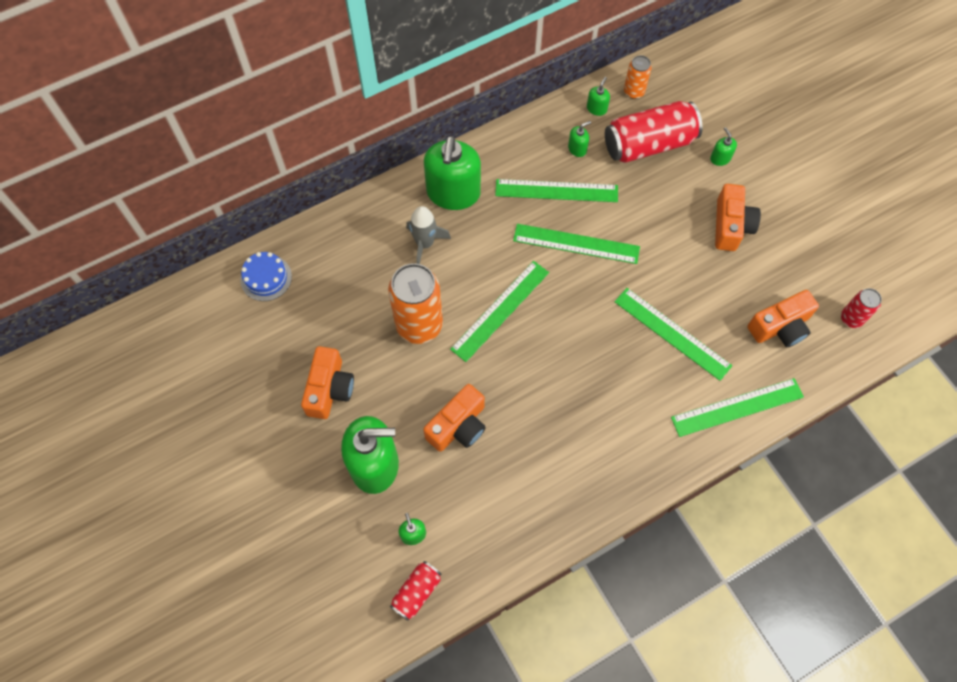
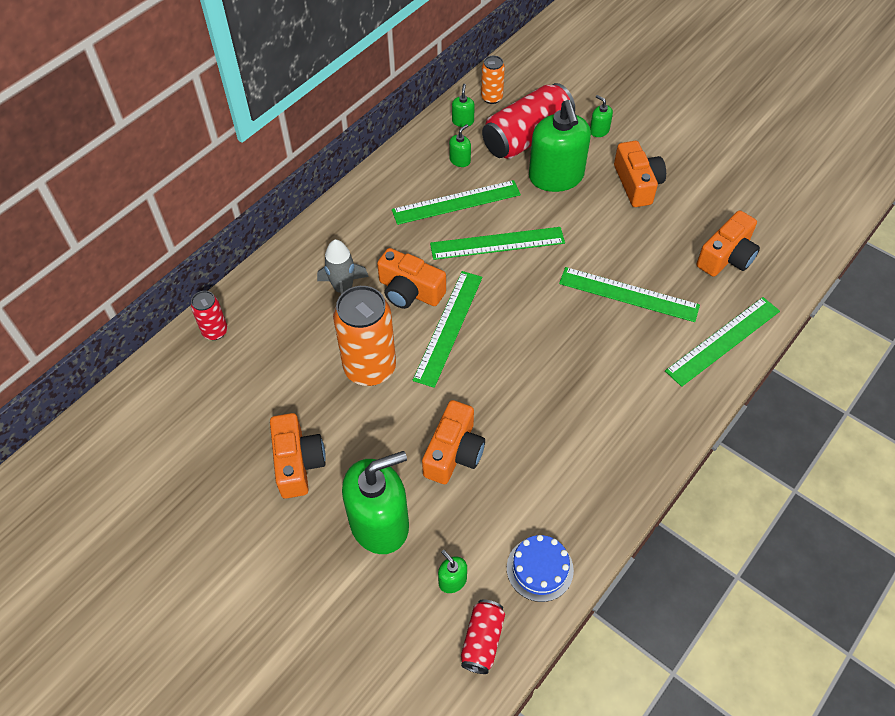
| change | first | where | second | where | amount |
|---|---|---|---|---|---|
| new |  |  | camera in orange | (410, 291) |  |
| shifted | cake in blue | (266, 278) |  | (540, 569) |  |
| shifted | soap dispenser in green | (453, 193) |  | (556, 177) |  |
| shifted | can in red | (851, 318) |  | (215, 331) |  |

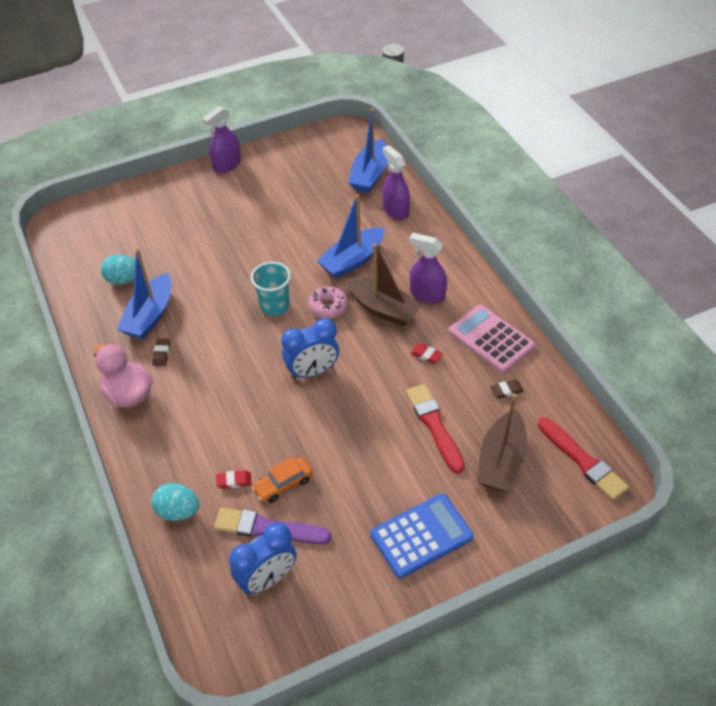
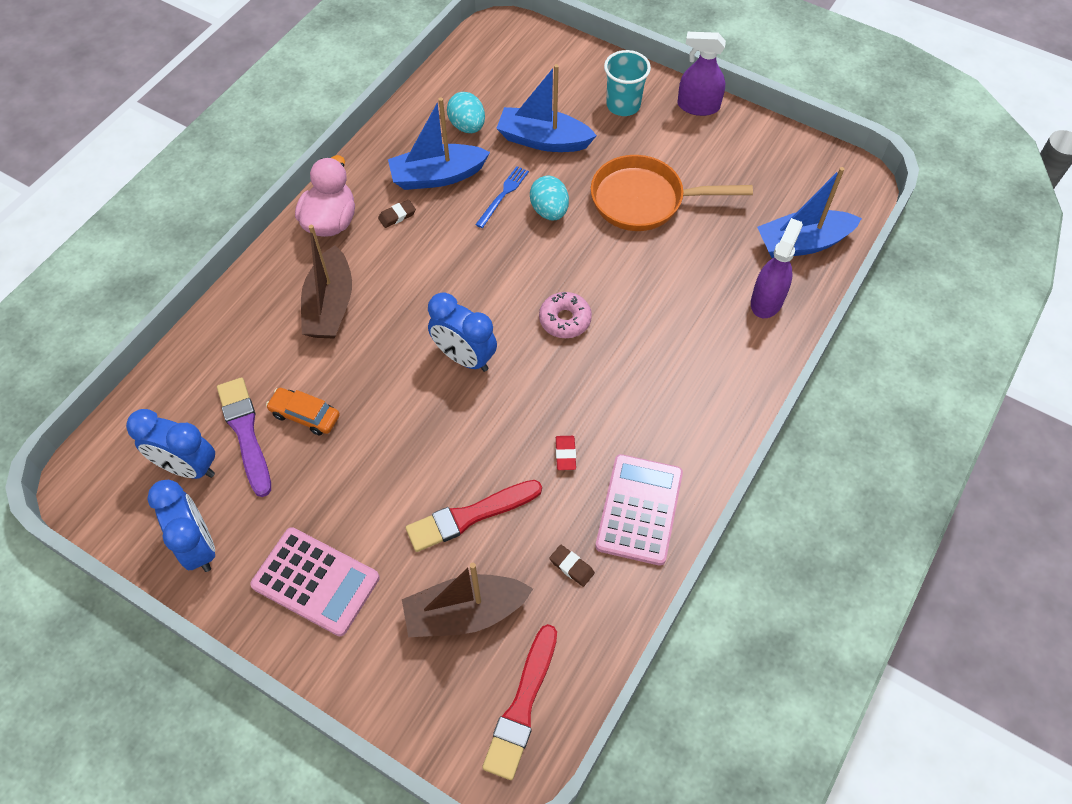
| change | first | where | second | where | amount |
|---|---|---|---|---|---|
| gone | eraser in red | (234, 481) |  |  |  |
| gone | spray bottle in purple | (427, 294) |  |  |  |
| new |  |  | clock in blue | (198, 546) |  |
| new |  |  | fork in blue | (503, 195) |  |
| new |  |  | pan in orange | (644, 200) |  |
| shifted | egg in turquoise | (178, 511) |  | (549, 211) |  |
| shifted | cup in turquoise | (275, 306) |  | (623, 105) |  |
| shifted | boat in blue | (352, 261) |  | (543, 140) |  |
| shifted | boat in brown | (383, 309) |  | (330, 306) |  |
| repainted | calculator in blue | (421, 536) | calculator in pink | (315, 581) |  |
| rotated | brush in red | (434, 425) |  | (470, 516) | 150 degrees counterclockwise |

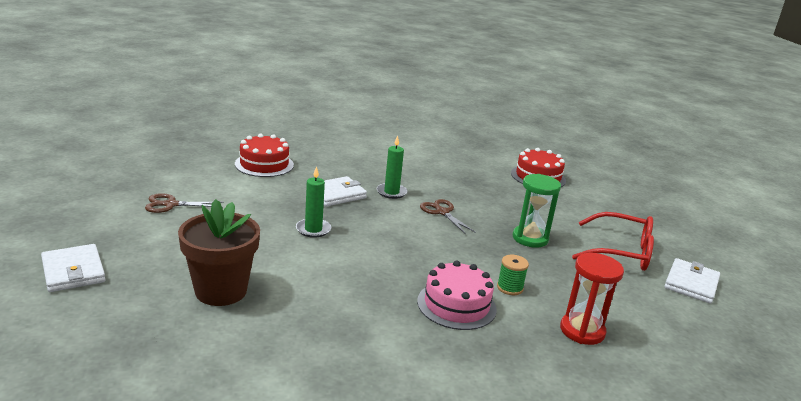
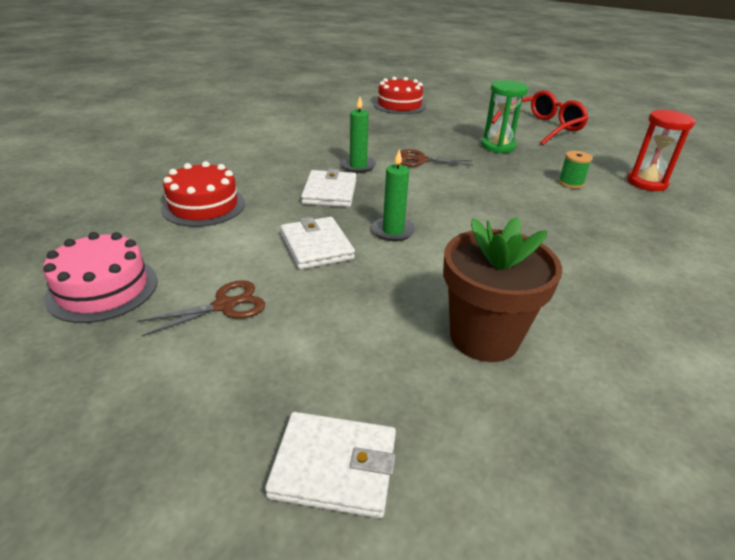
| change | first | where | second | where | amount |
|---|---|---|---|---|---|
| shifted | cake in pink | (456, 305) |  | (103, 289) |  |
| shifted | wallet in white | (691, 284) |  | (316, 246) |  |
| rotated | scissors in brown | (171, 204) |  | (224, 306) | 150 degrees counterclockwise |

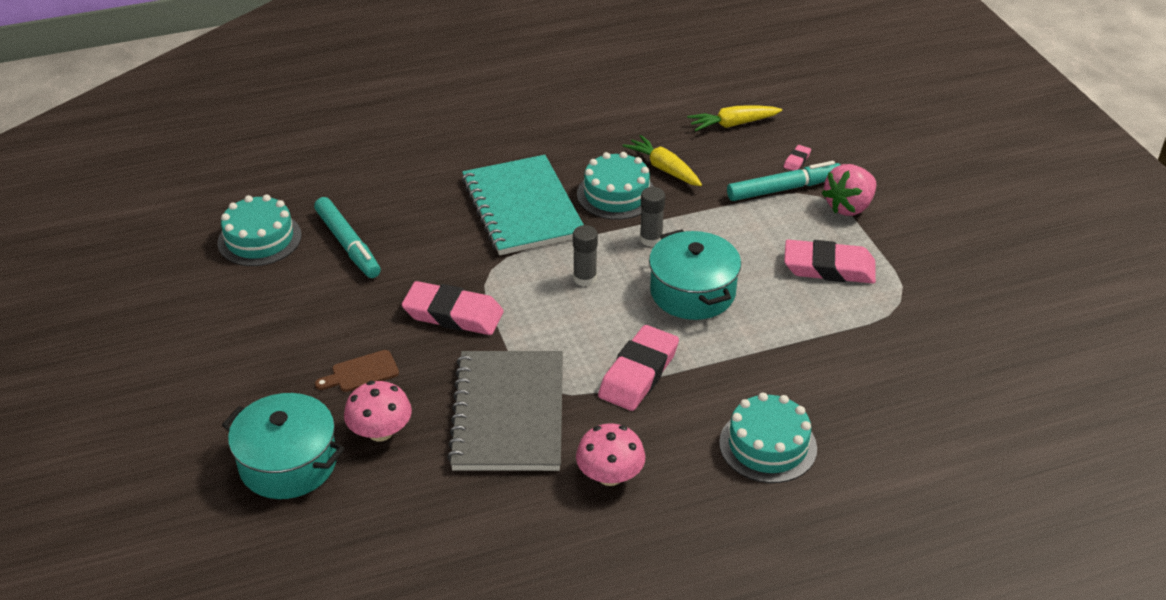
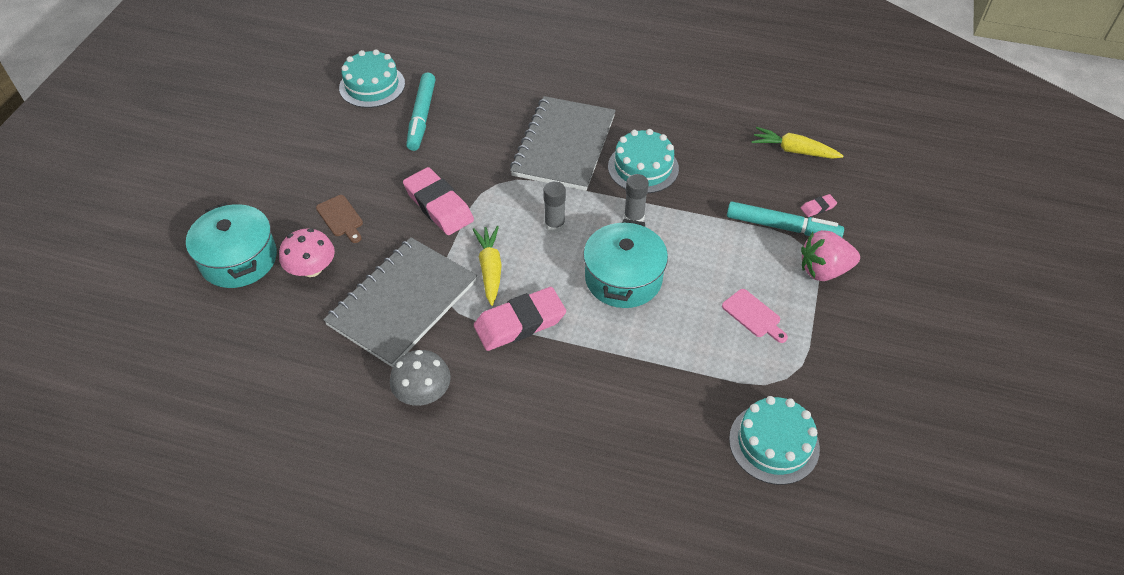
| change | first | where | second | where | amount |
|---|---|---|---|---|---|
| shifted | carrot in yellow | (664, 169) |  | (490, 269) |  |
| shifted | cake in turquoise | (768, 445) |  | (774, 443) |  |
| swapped | eraser in pink | (829, 268) | cutting board in pink | (753, 315) |  |
| repainted | notebook in turquoise | (522, 208) | notebook in grey | (563, 145) |  |
| repainted | mushroom in pink | (610, 475) | mushroom in grey | (423, 392) |  |
| rotated | cutting board in brown | (361, 372) |  | (341, 218) | 135 degrees counterclockwise |

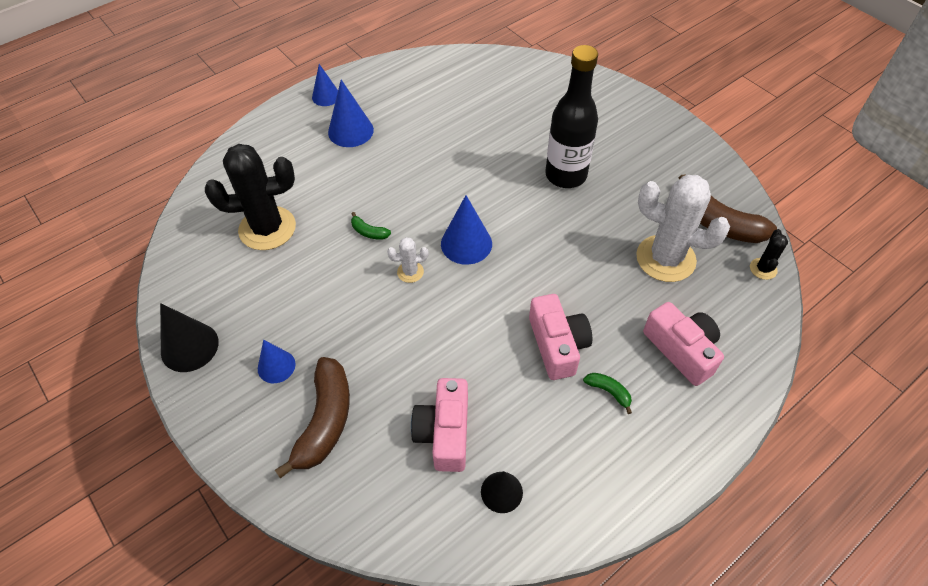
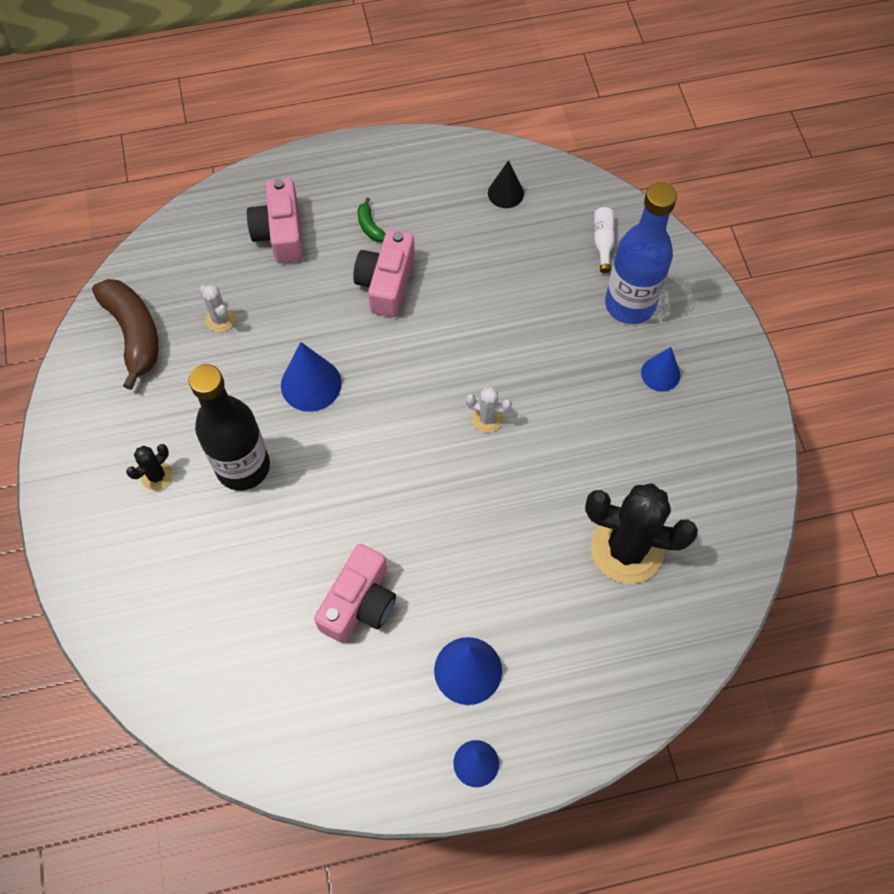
| change | first | where | second | where | amount |
|---|---|---|---|---|---|
| gone | cone in black | (189, 347) |  |  |  |
| gone | banana in green | (369, 232) |  |  |  |
| new |  |  | bottle in white | (603, 242) |  |
| shifted | camera in pink | (444, 432) |  | (359, 603) |  |
| shifted | cone in blue | (466, 243) |  | (311, 384) |  |
| shifted | cactus in black | (763, 269) |  | (157, 476) |  |
| swapped | banana in brown | (325, 421) | bottle in blue | (630, 304) |  |
| scaled | cactus in white | (665, 259) |  | (220, 319) | x0.45 |

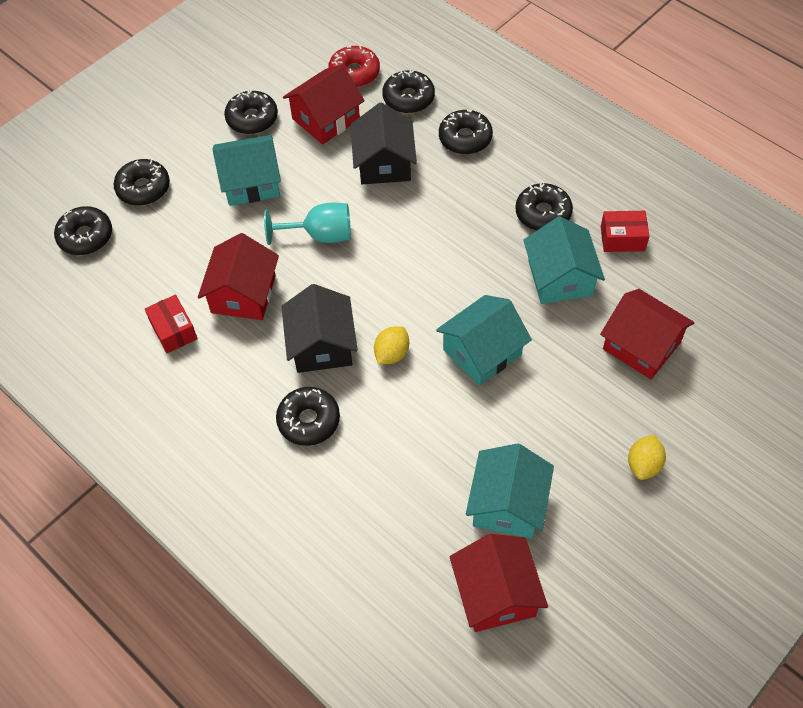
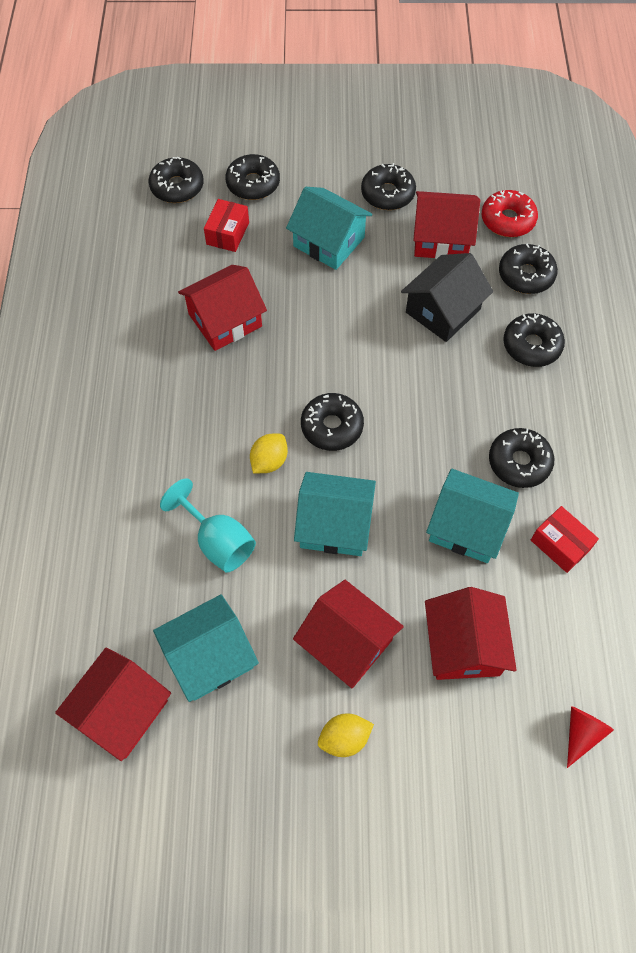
| change | first | where | second | where | amount |
|---|---|---|---|---|---|
| gone | house in black | (321, 345) |  |  |  |
| new |  |  | house in red | (347, 643) |  |
| new |  |  | cone in red | (581, 733) |  |
| shifted | box in red | (173, 330) |  | (227, 233) |  |
| shifted | goblet in turquoise | (320, 235) |  | (218, 541) |  |
| shifted | donut in black | (309, 421) |  | (332, 427) |  |
| rotated | lemon in yellow | (392, 354) |  | (269, 461) | 45 degrees counterclockwise |
| rotated | house in turquoise | (560, 278) |  | (467, 526) | 75 degrees clockwise |

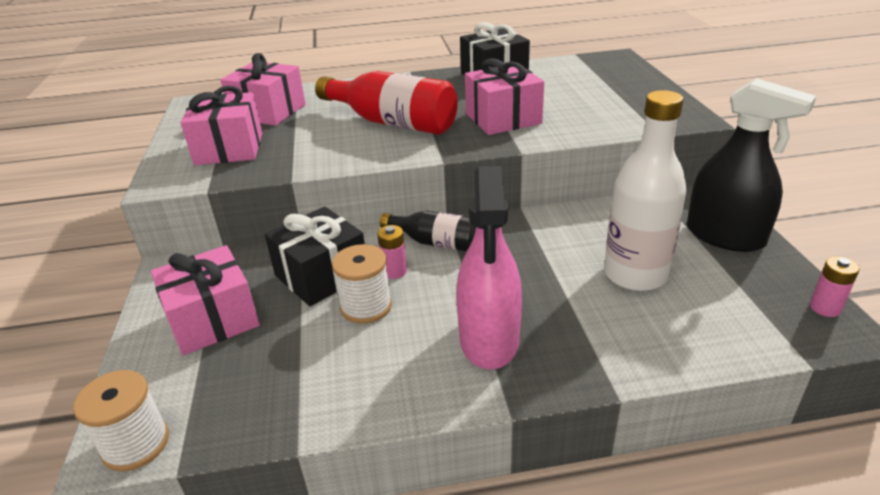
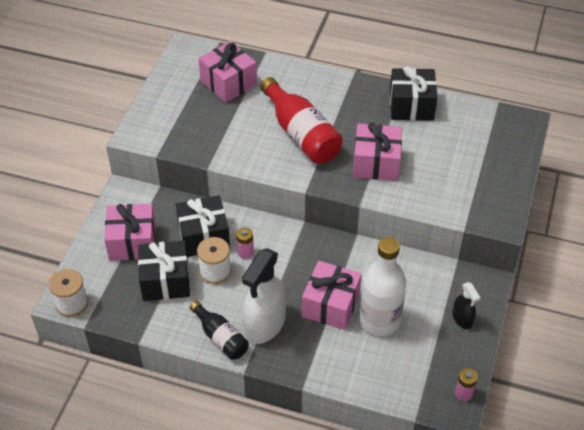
| change | first | where | second | where | amount |
|---|---|---|---|---|---|
| new |  |  | gift in black | (165, 281) |  |
| shifted | gift in pink | (229, 148) |  | (330, 305) |  |
| shifted | bottle in black | (436, 243) |  | (220, 337) |  |
| repainted | spray bottle in pink | (489, 339) | spray bottle in white | (265, 324) |  |
| scaled | spray bottle in black | (725, 236) |  | (462, 319) | x0.50 |

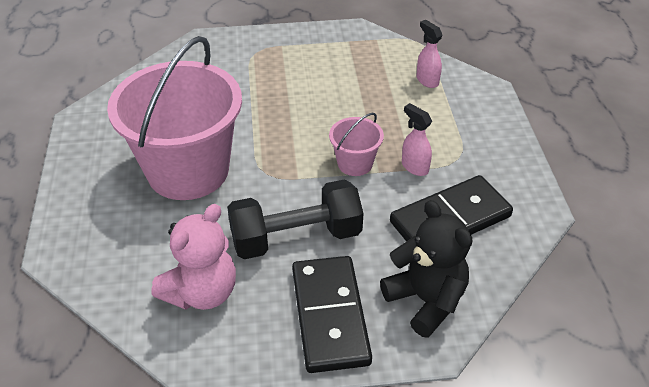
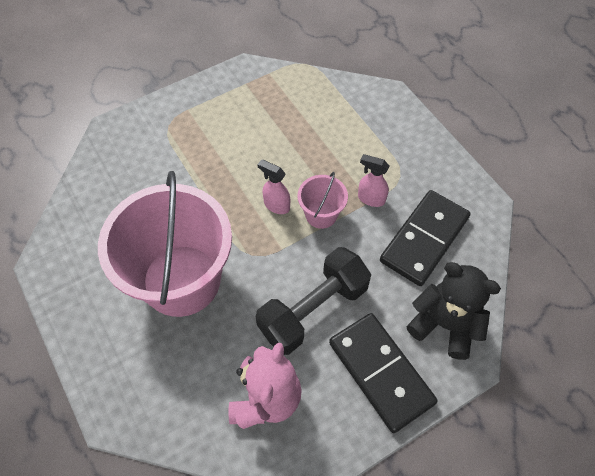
| change | first | where | second | where | amount |
|---|---|---|---|---|---|
| shifted | spray bottle in pink | (427, 80) |  | (276, 205) |  |

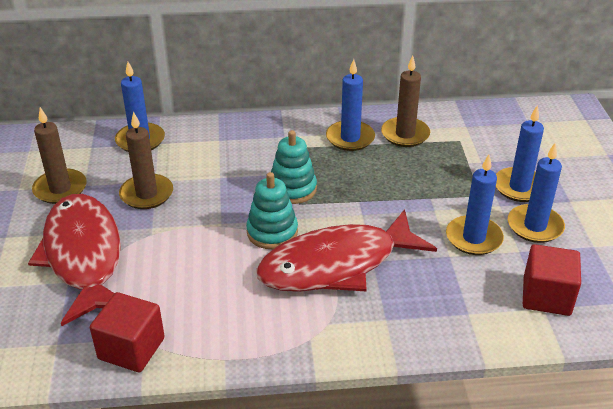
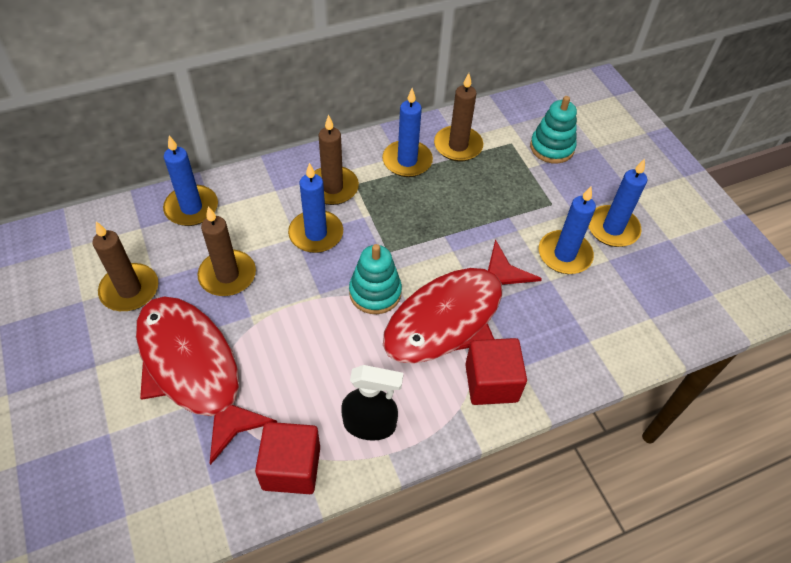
| change | first | where | second | where | amount |
|---|---|---|---|---|---|
| new |  |  | candle in brown | (332, 188) |  |
| new |  |  | spray bottle in black | (370, 425) |  |
| shifted | stacking toy in turquoise | (292, 189) |  | (552, 148) |  |
| shifted | candle in blue | (519, 187) |  | (316, 234) |  |
| shifted | cube in red | (546, 296) |  | (491, 382) |  |

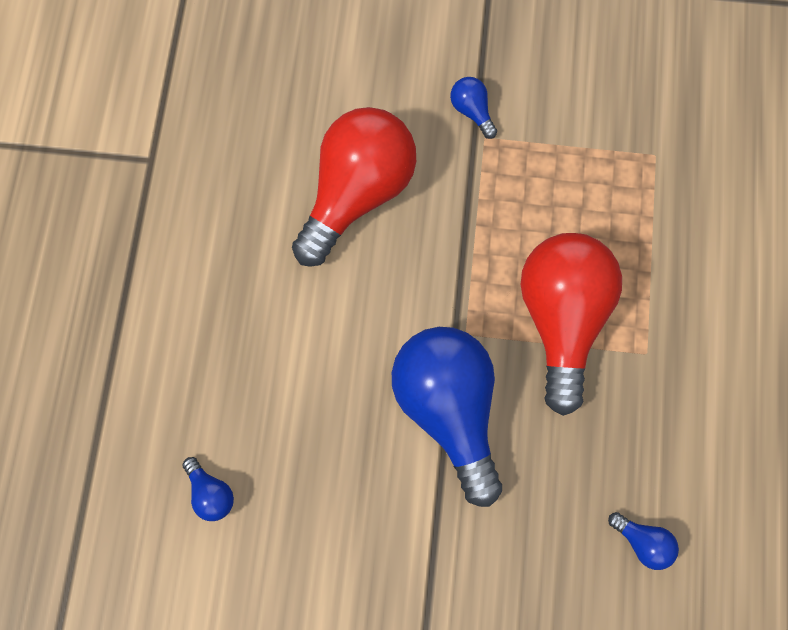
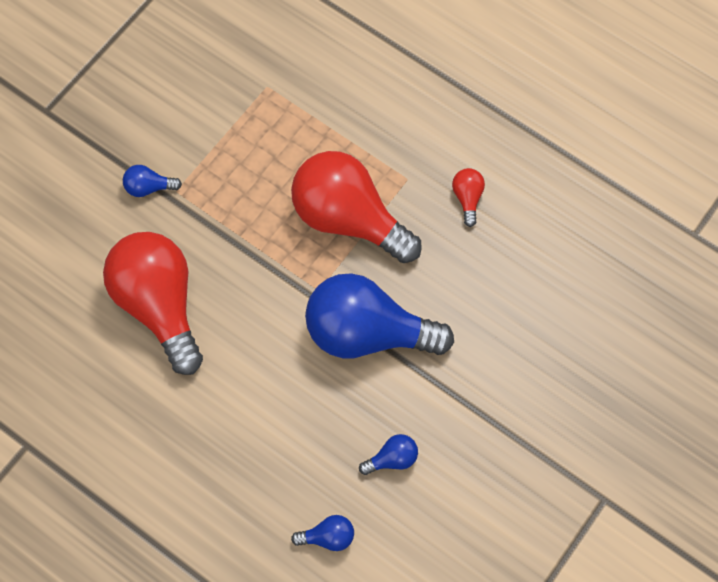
| change | first | where | second | where | amount |
|---|---|---|---|---|---|
| new |  |  | light bulb in red | (467, 198) |  |
| shifted | light bulb in blue | (643, 543) |  | (392, 459) |  |

